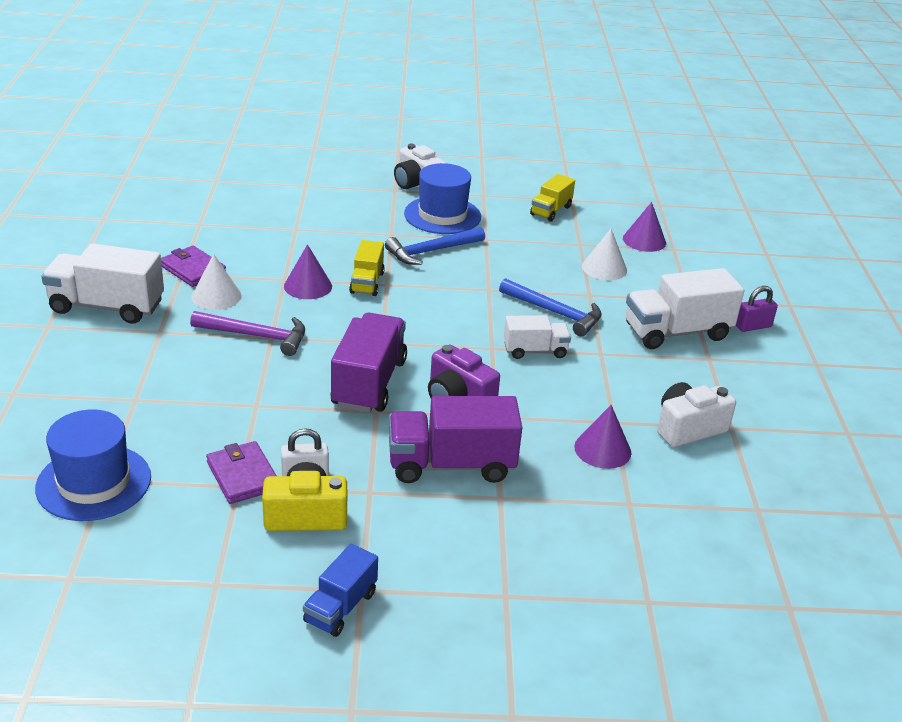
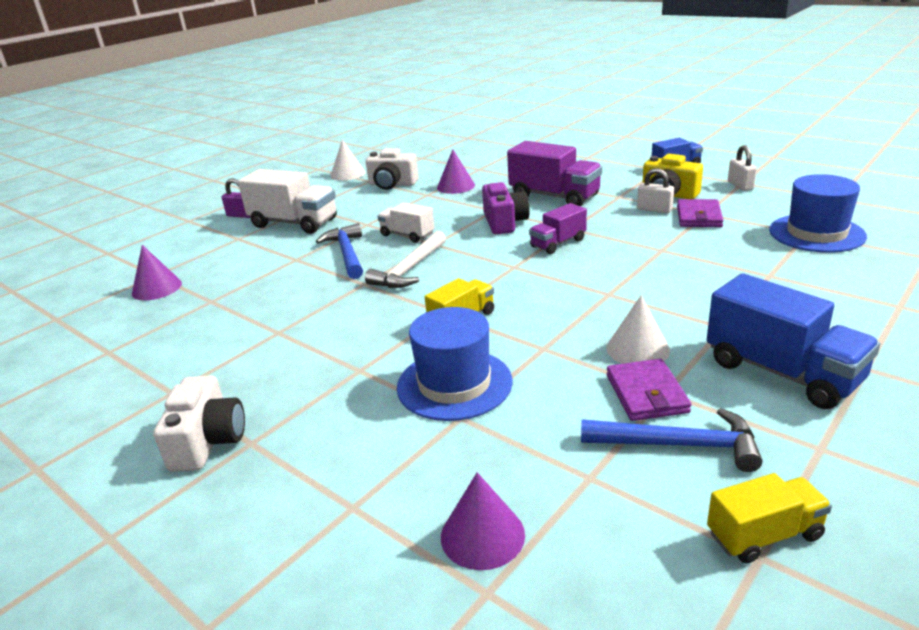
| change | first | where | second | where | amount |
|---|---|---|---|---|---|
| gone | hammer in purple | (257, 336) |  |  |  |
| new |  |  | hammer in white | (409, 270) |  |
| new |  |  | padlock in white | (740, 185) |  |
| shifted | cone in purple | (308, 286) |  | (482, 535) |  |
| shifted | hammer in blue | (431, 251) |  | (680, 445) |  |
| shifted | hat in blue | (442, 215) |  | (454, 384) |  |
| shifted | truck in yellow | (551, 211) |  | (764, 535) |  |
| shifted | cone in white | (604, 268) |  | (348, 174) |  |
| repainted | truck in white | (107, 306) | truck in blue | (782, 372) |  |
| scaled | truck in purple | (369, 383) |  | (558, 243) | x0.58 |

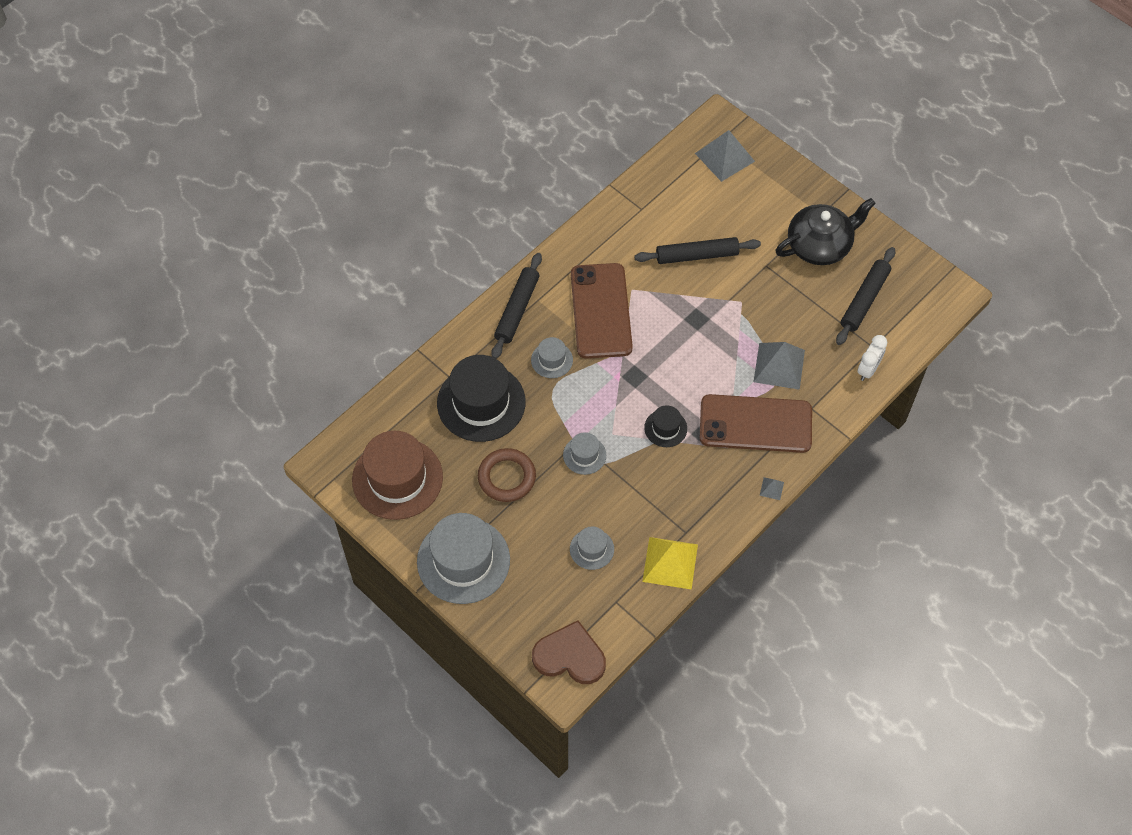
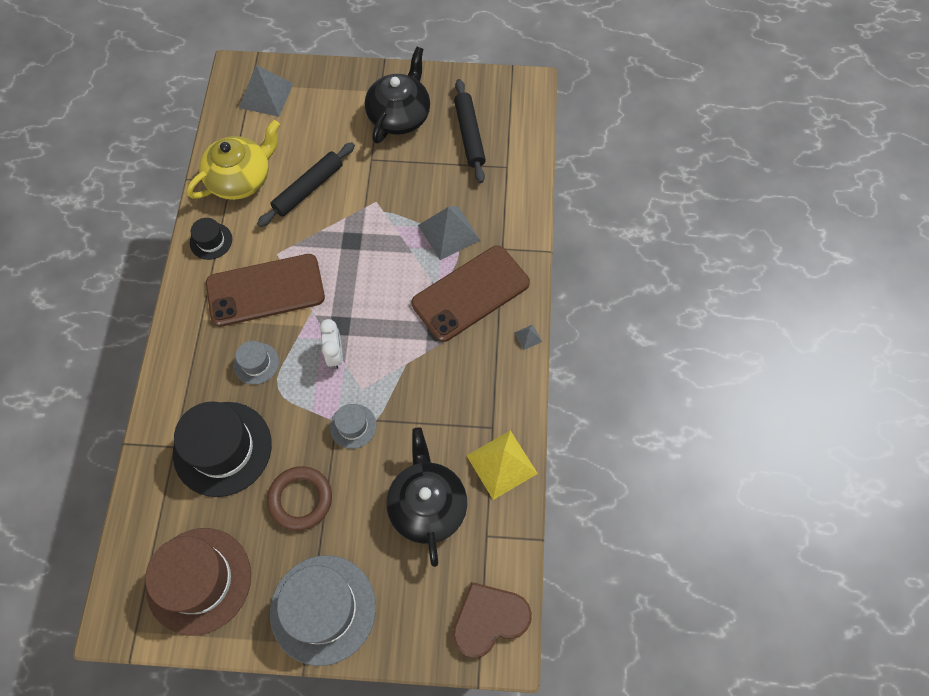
| change | first | where | second | where | amount |
|---|---|---|---|---|---|
| gone | rolling pin in black | (517, 309) |  |  |  |
| new |  |  | teapot in yellow | (241, 179) |  |
| shifted | hat in black | (665, 428) |  | (211, 241) |  |
| shifted | clock in white | (868, 370) |  | (335, 354) |  |
| swapped | hat in grey | (592, 549) | teapot in black | (427, 505) |  |
| rotated | phone in brown | (601, 311) |  | (265, 290) | 60 degrees counterclockwise |

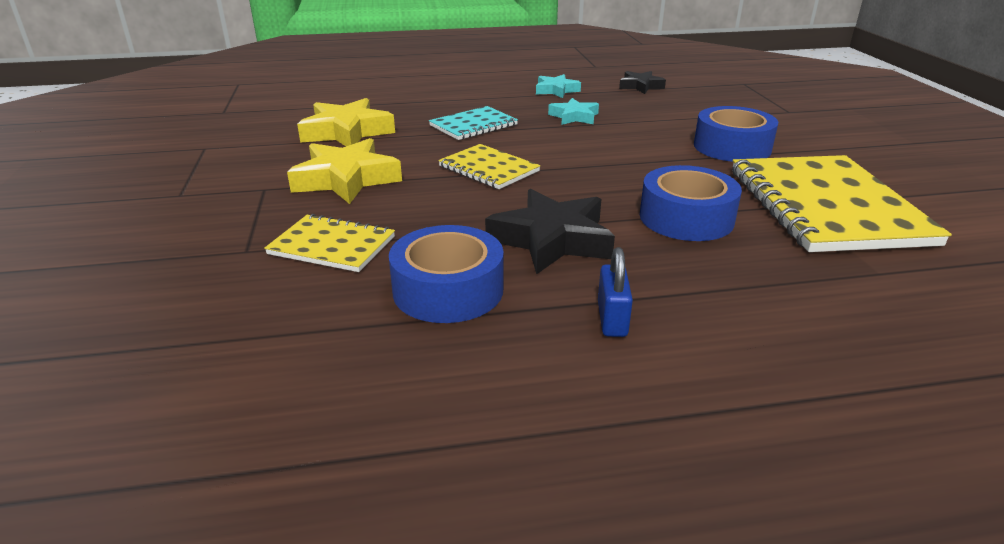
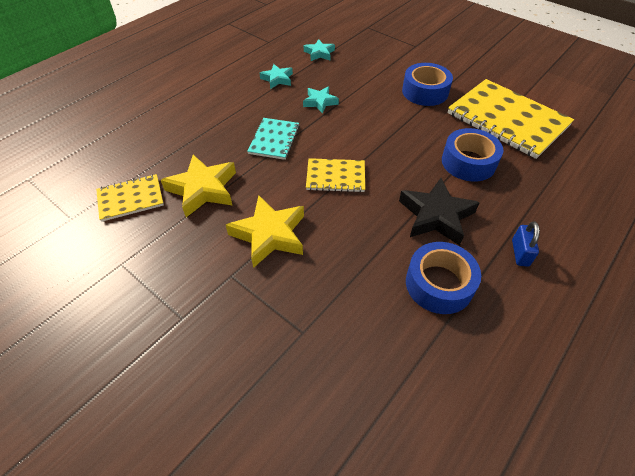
| change | first | where | second | where | amount |
|---|---|---|---|---|---|
| shifted | notebook in yellow | (332, 246) |  | (130, 199) |  |
| repainted | star in black | (640, 86) | star in turquoise | (319, 53) |  |
| rotated | padlock in blue | (612, 319) |  | (520, 253) | 45 degrees clockwise |

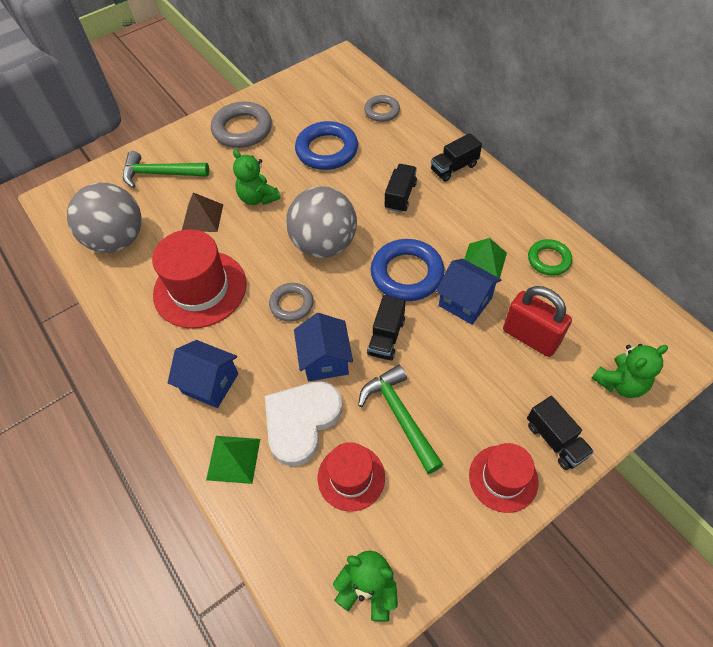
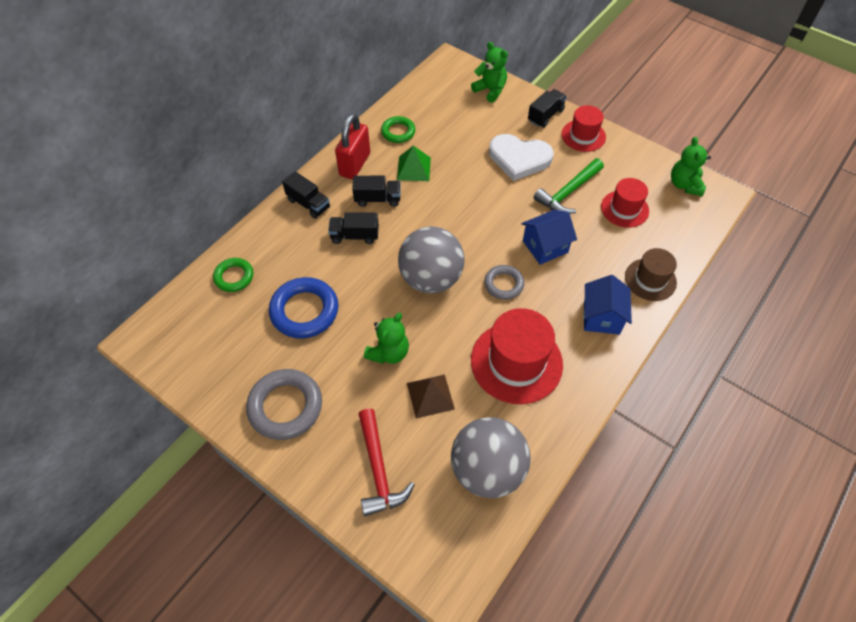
| change | first | where | second | where | amount |
|---|---|---|---|---|---|
| gone | ring in blue | (407, 274) |  |  |  |
| gone | house in blue | (465, 302) |  |  |  |
| shifted | heart in white | (301, 421) |  | (519, 158) |  |
| shifted | truck in black | (386, 337) |  | (377, 199) |  |
| shifted | padlock in red | (530, 337) |  | (355, 164) |  |
| swapped | pyramid in green | (233, 459) | hat in brown | (650, 279) |  |
| repainted | hammer in green | (160, 174) | hammer in red | (379, 469) |  |
| repainted | ring in grey | (382, 111) | ring in green | (234, 277) |  |

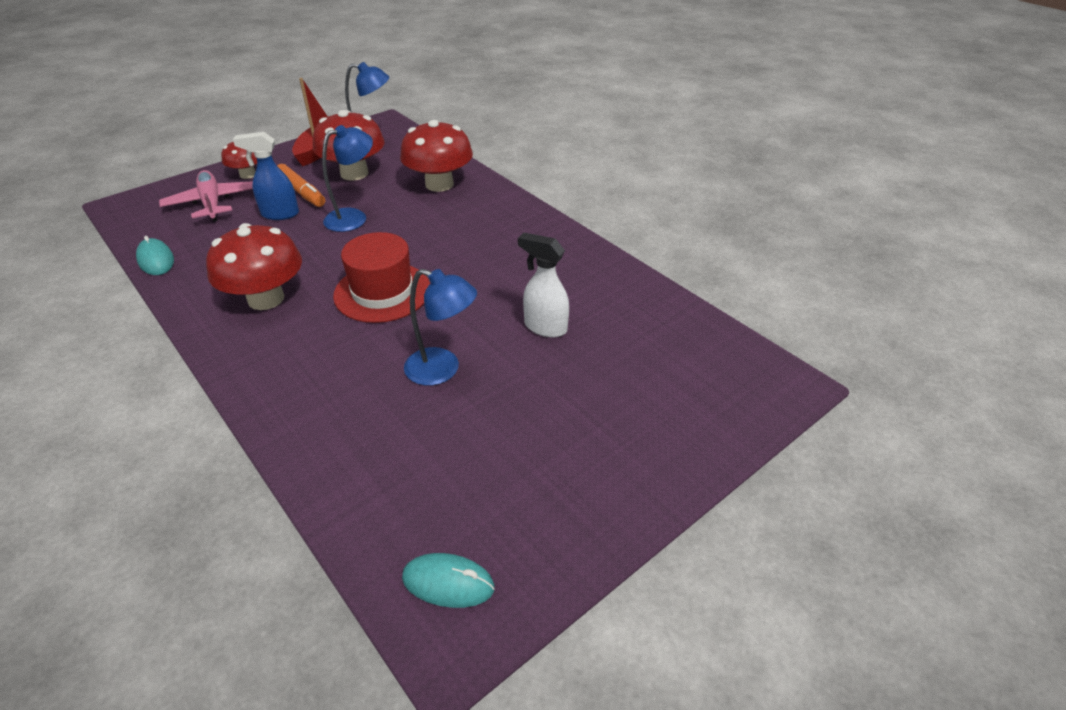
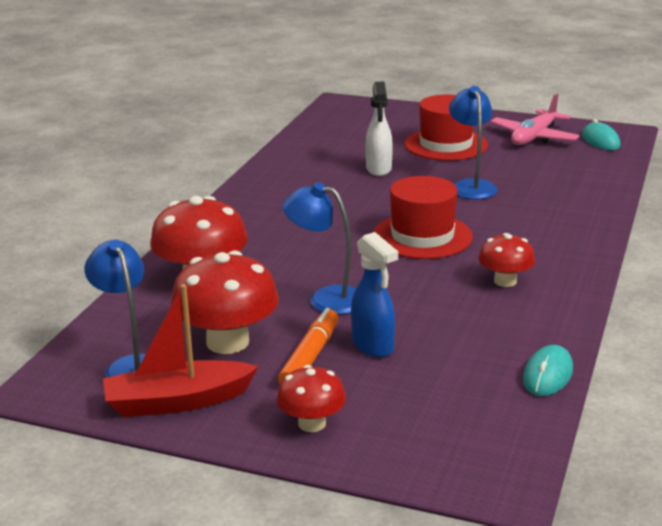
| change | first | where | second | where | amount |
|---|---|---|---|---|---|
| new |  |  | hat in red | (446, 145) |  |
| shifted | plane in pink | (212, 203) |  | (534, 137) |  |
| scaled | mushroom in red | (266, 299) |  | (505, 281) | x0.58 |

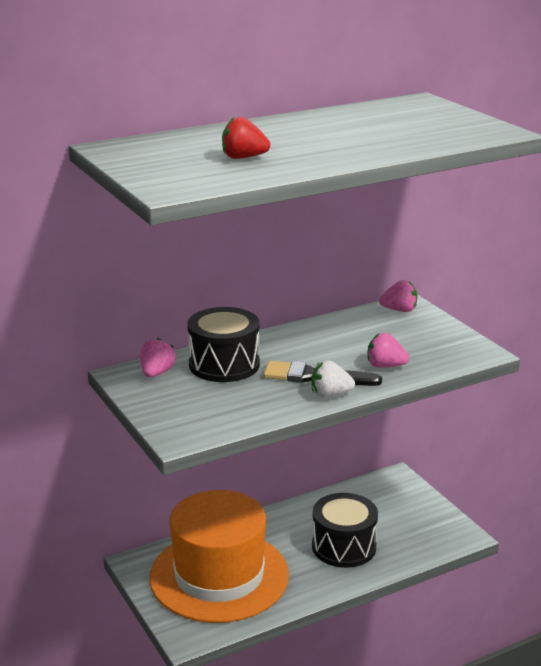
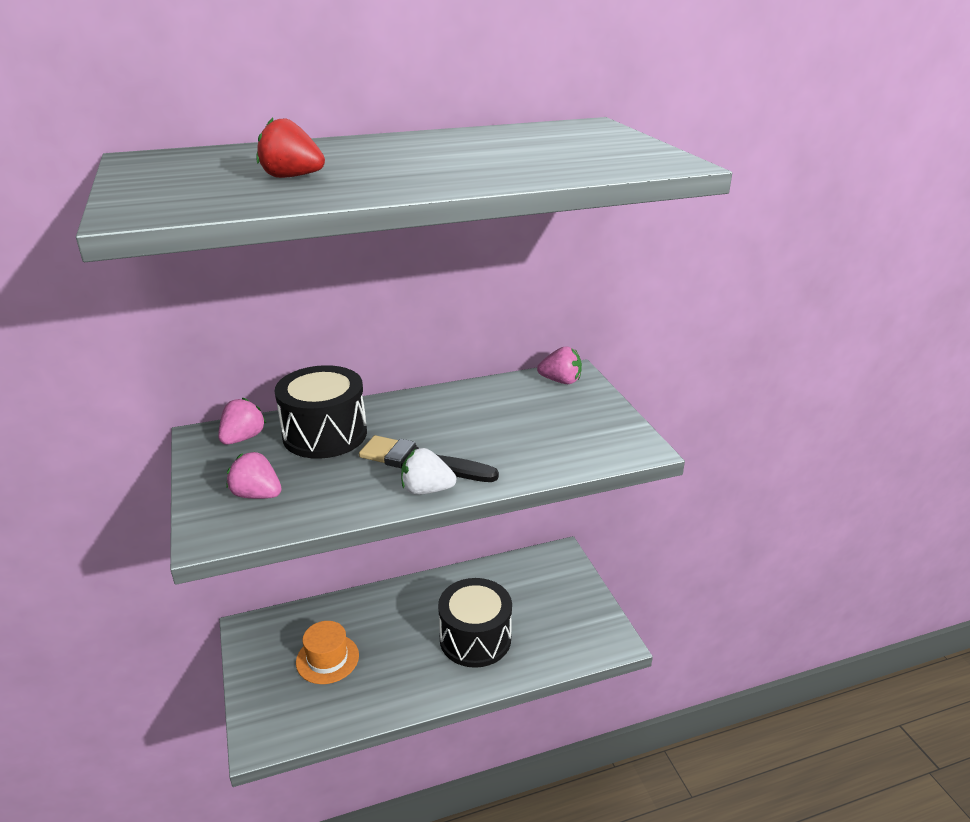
| change | first | where | second | where | amount |
|---|---|---|---|---|---|
| shifted | strawberry in pink | (385, 366) |  | (257, 495) |  |
| scaled | hat in orange | (219, 576) |  | (327, 659) | x0.41 |

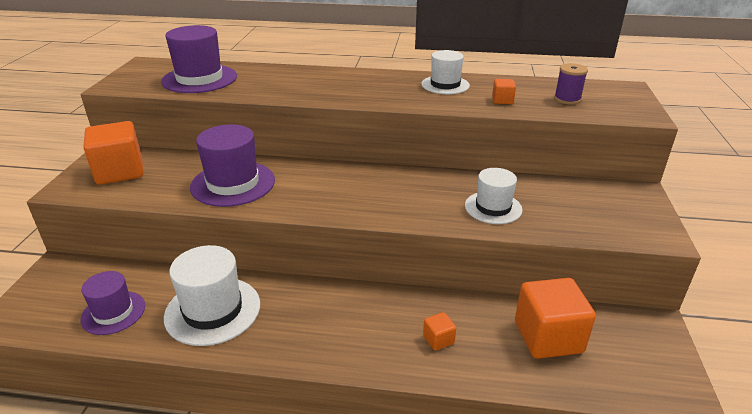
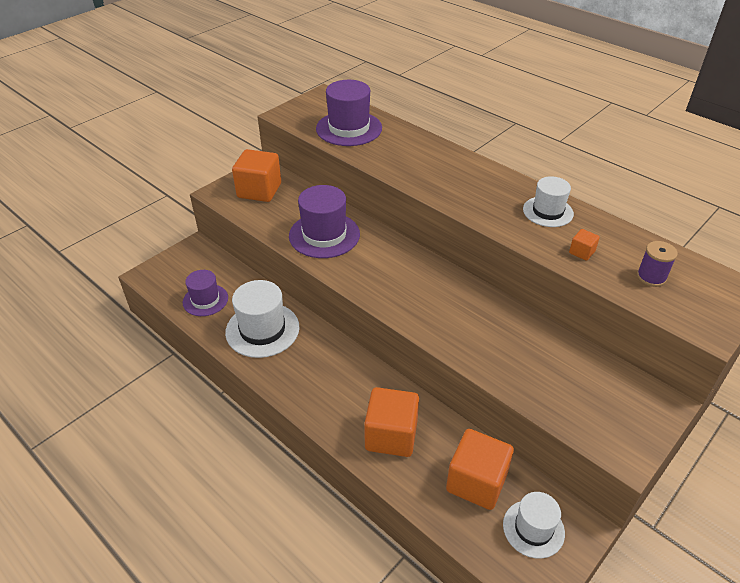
| change | first | where | second | where | amount |
|---|---|---|---|---|---|
| shifted | hat in white | (493, 207) |  | (533, 528) |  |
| scaled | cube in orange | (438, 339) |  | (391, 435) | x2.26 |

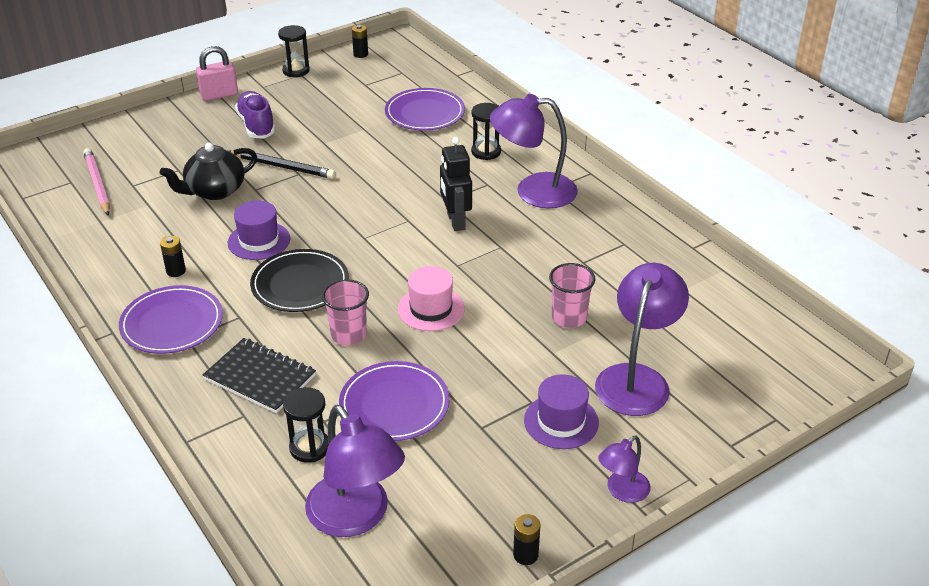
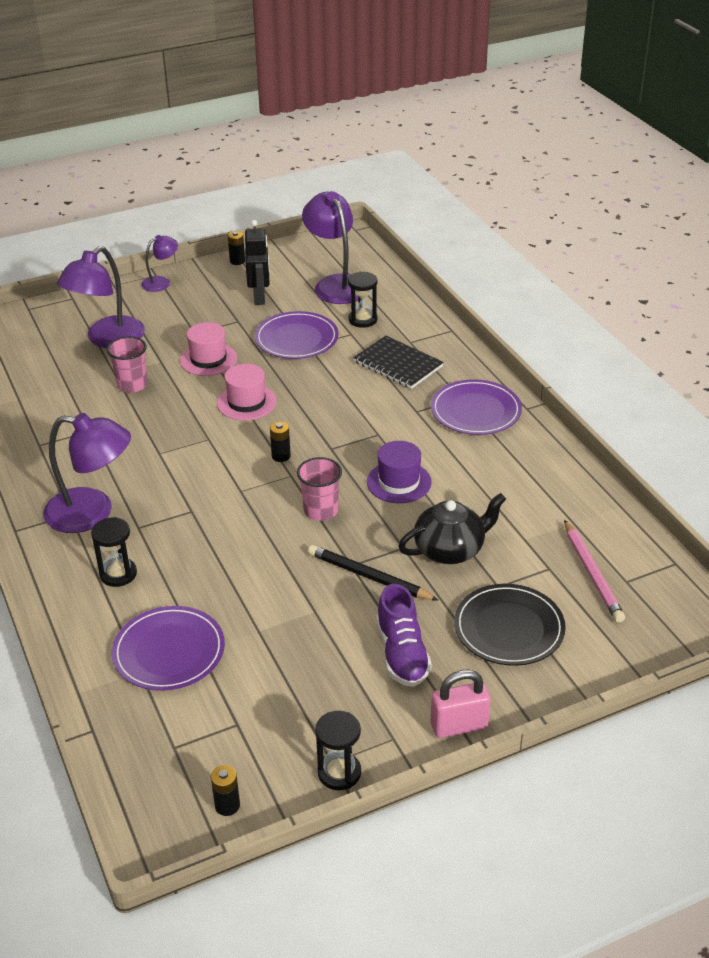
| change | first | where | second | where | amount |
|---|---|---|---|---|---|
| gone | hat in purple | (561, 421) |  |  |  |
| new |  |  | hat in pink | (208, 359) |  |
| shifted | battery in black | (176, 271) |  | (281, 456) |  |
| shifted | plate in black | (300, 284) |  | (509, 628) |  |
| shifted | cup in pink | (349, 335) |  | (321, 511) |  |
| shifted | robot in black | (455, 221) |  | (260, 297) |  |

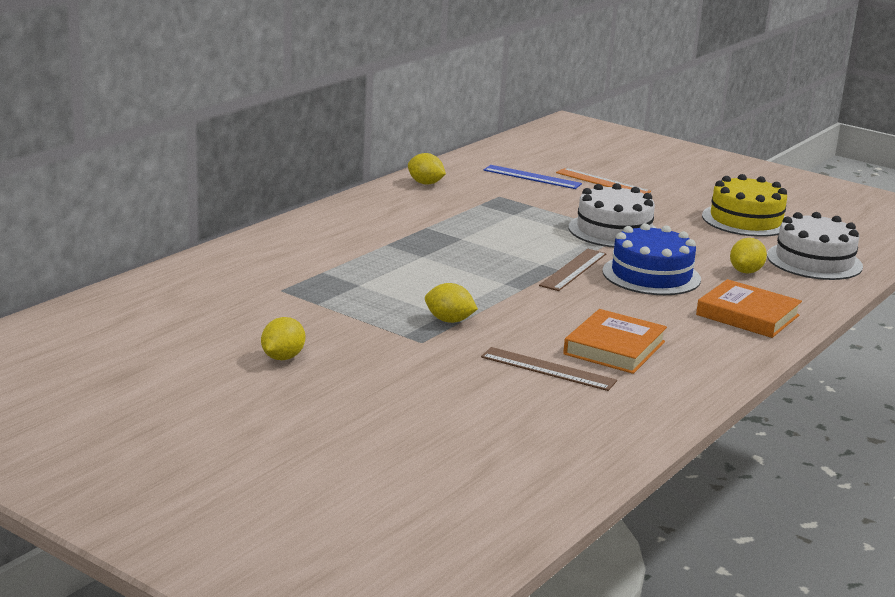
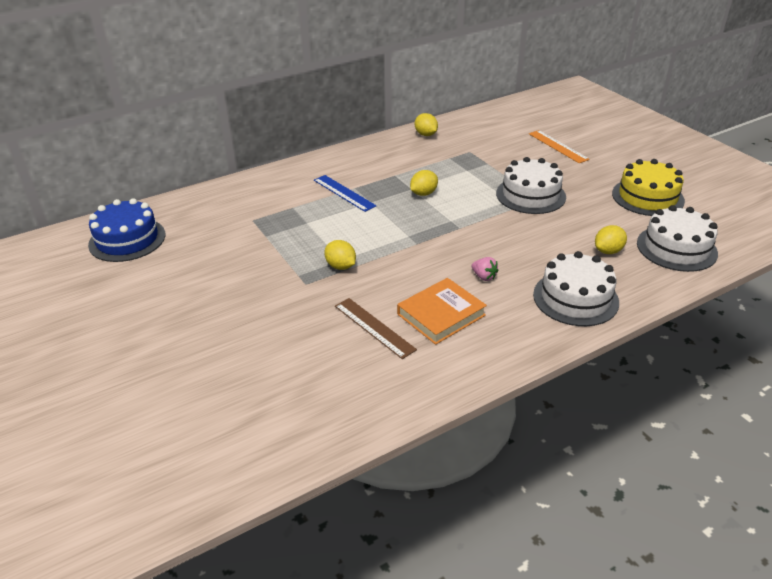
| change | first | where | second | where | amount |
|---|---|---|---|---|---|
| gone | ruler in brown | (573, 269) |  |  |  |
| new |  |  | strawberry in pink | (484, 277) |  |
| shifted | lemon in yellow | (282, 357) |  | (423, 193) |  |
| shifted | ruler in blue | (532, 177) |  | (344, 193) |  |
| shifted | cake in blue | (651, 275) |  | (127, 239) |  |
| swapped | book in orange | (747, 315) | cake in white | (575, 298) |  |

